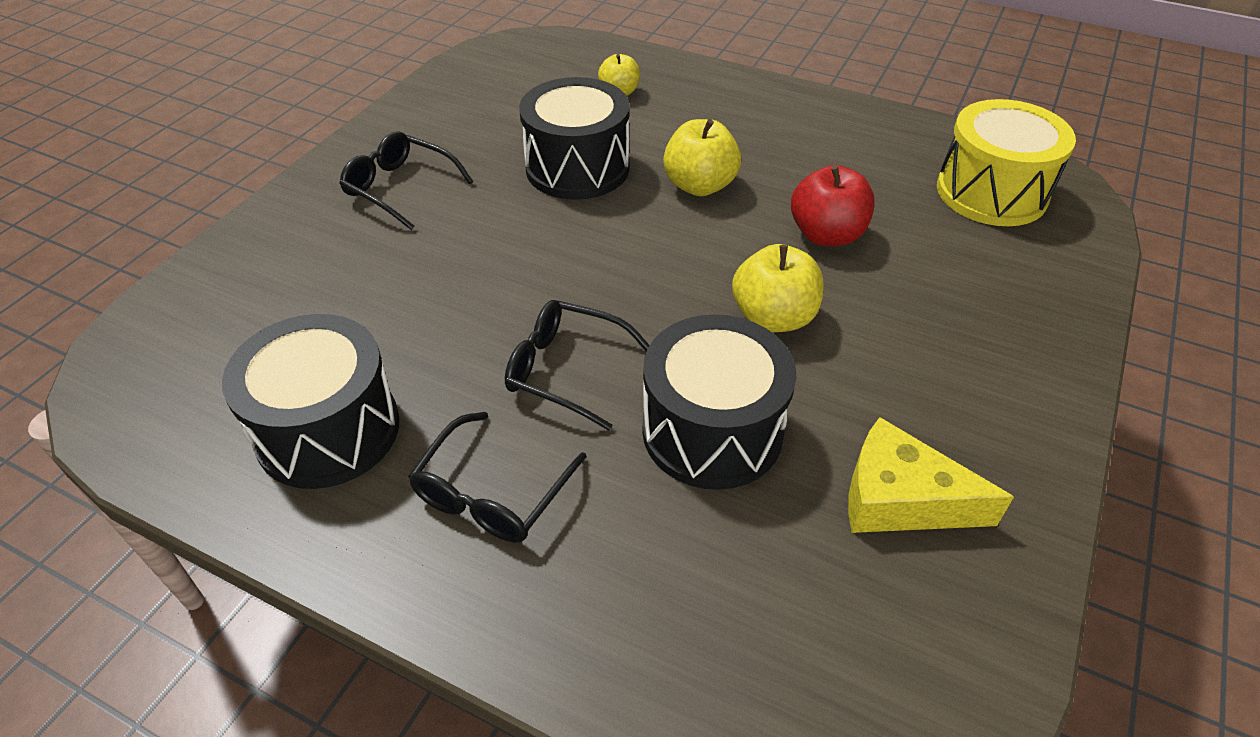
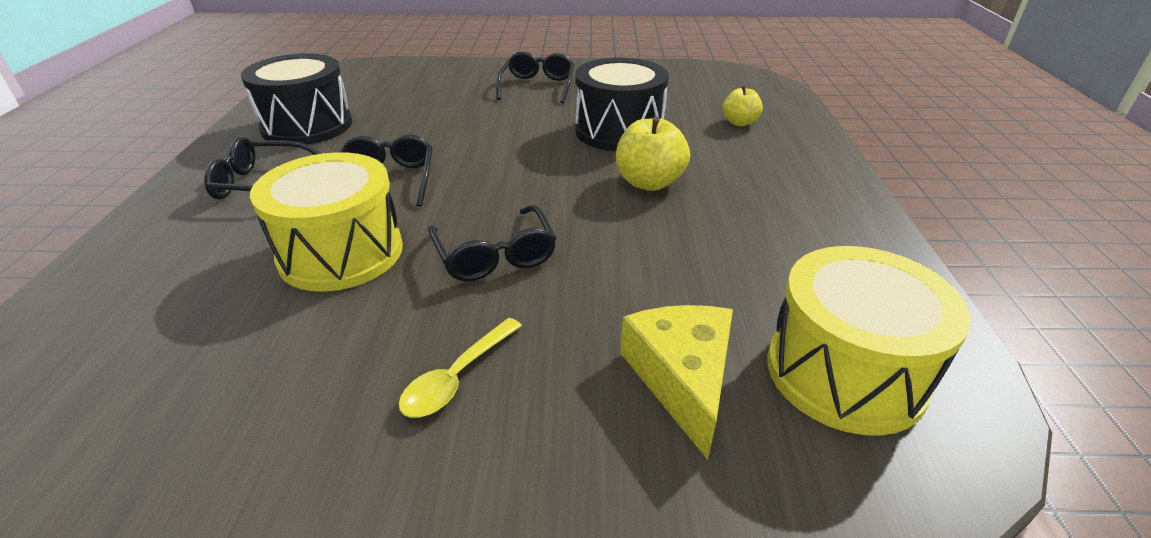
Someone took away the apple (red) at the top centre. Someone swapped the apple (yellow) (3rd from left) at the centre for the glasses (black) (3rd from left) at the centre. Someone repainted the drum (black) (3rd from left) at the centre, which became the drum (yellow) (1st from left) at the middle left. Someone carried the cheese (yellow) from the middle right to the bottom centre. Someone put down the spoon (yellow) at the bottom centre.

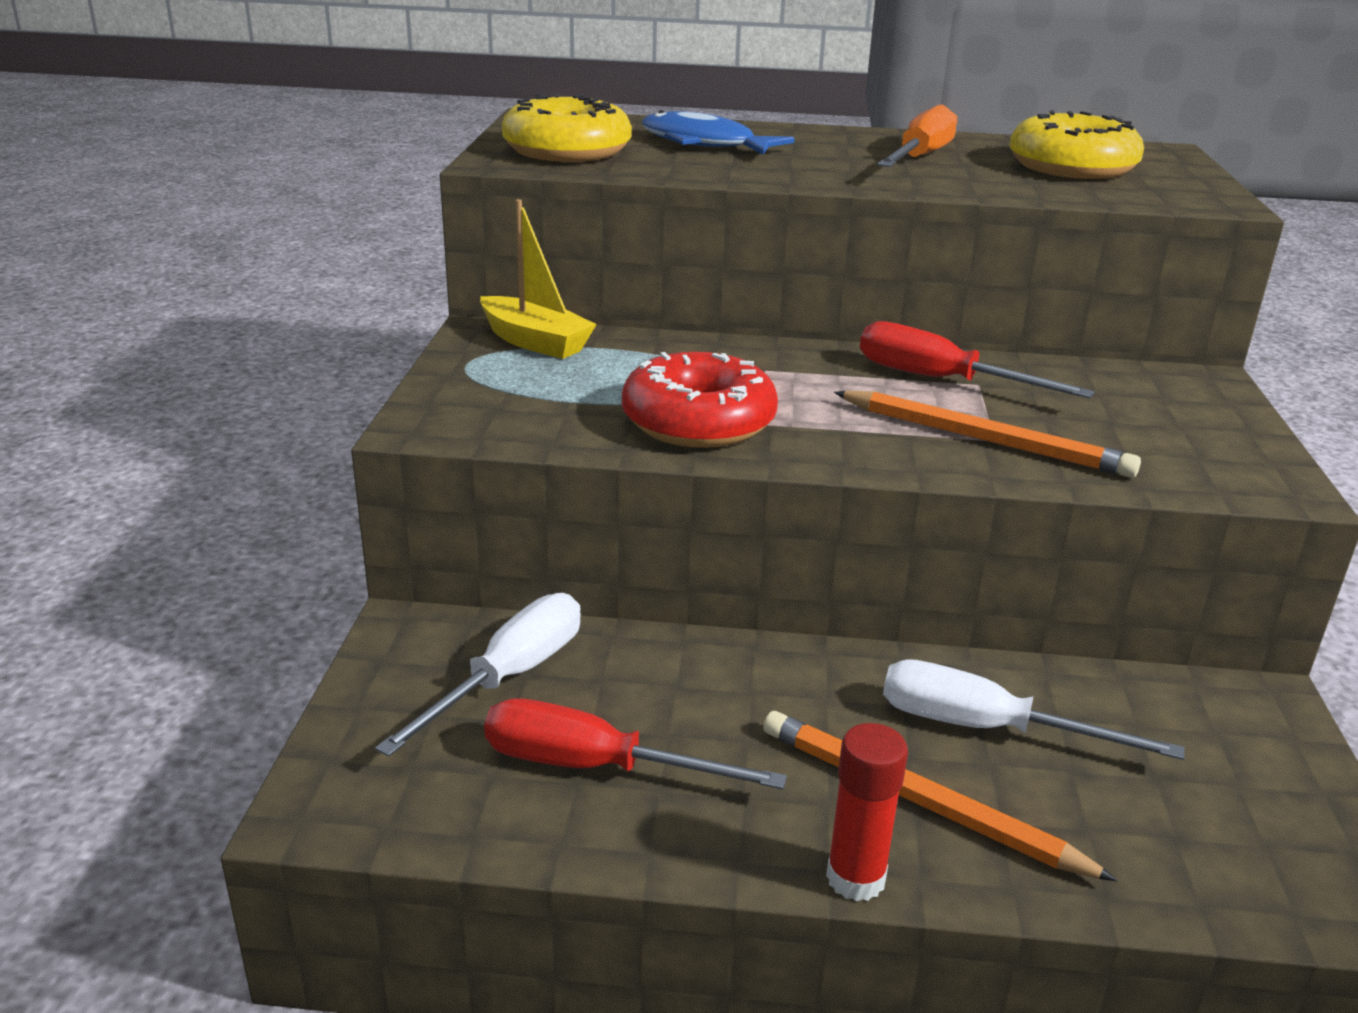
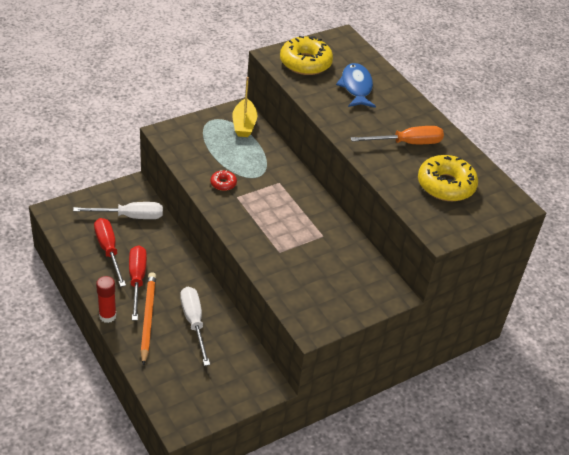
Someone carried the screwdriver (red) (2nd from left) from the middle right to the middle left. Someone scaled the donut (red) at the centre by 0.47. Someone took away the pencil (orange) (2nd from left) at the middle right.

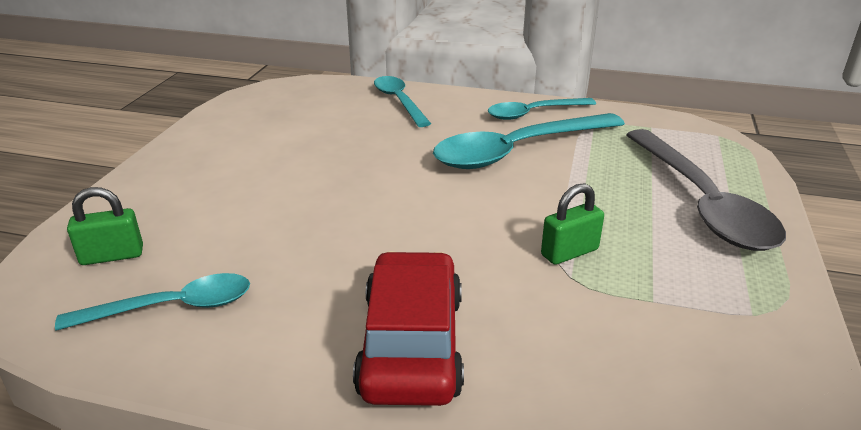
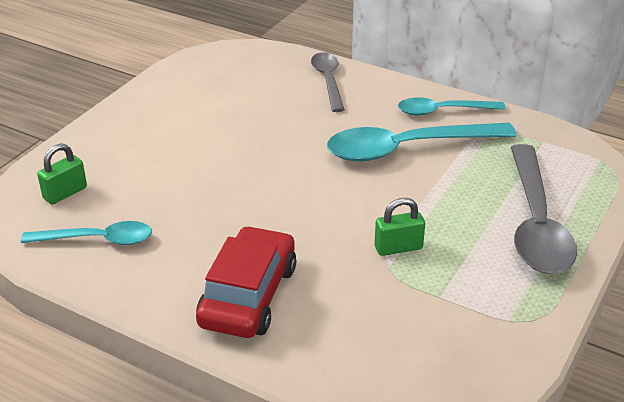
Someone repainted the spoon (turquoise) (2nd from left) at the top centre, which became the spoon (grey) (1st from left) at the top centre. Someone rotated the padlock (green) (1st from left) at the middle left by 45 degrees counterclockwise.

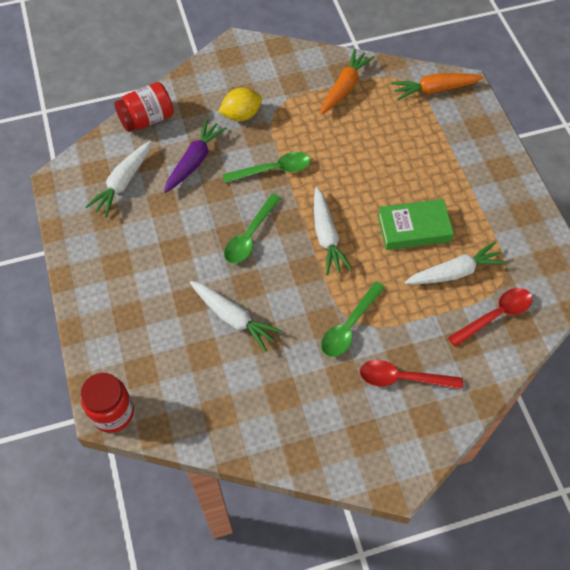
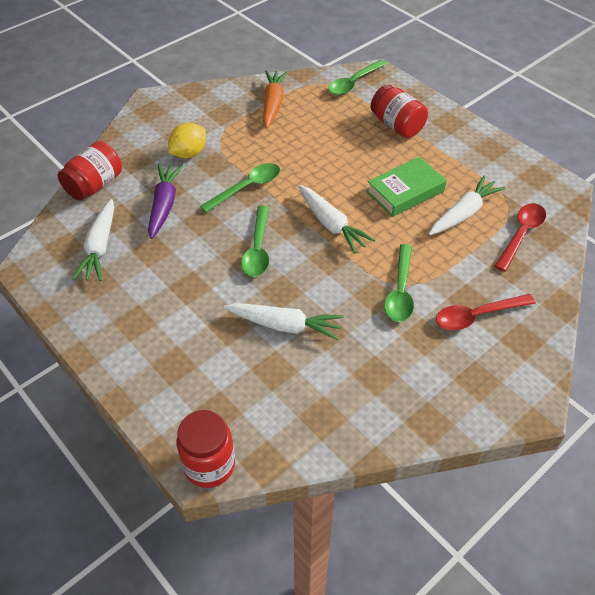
Someone swapped the carrot (orange) (2nd from left) at the top right for the spoon (green) (3rd from left) at the top centre. Someone put down the jar (red) (3rd from left) at the top right.

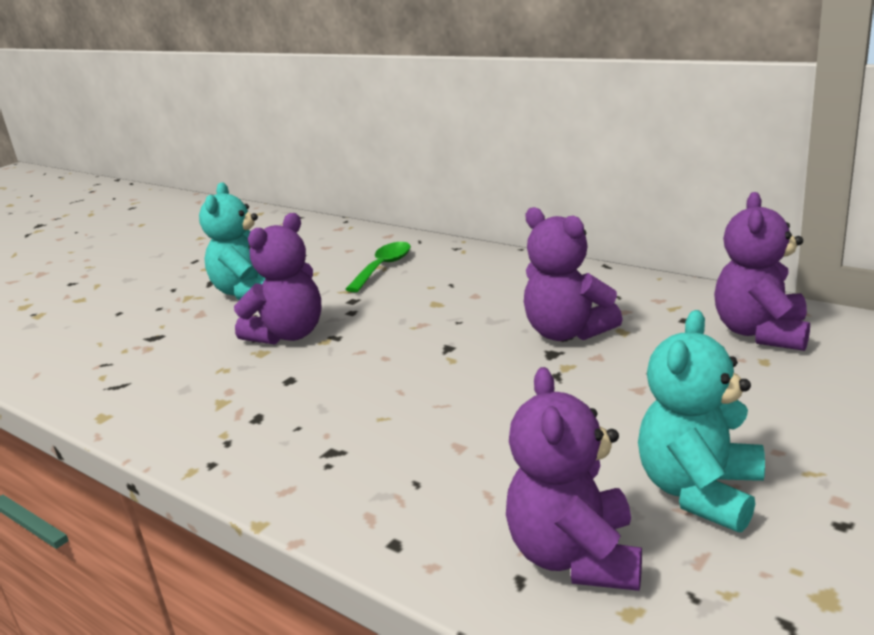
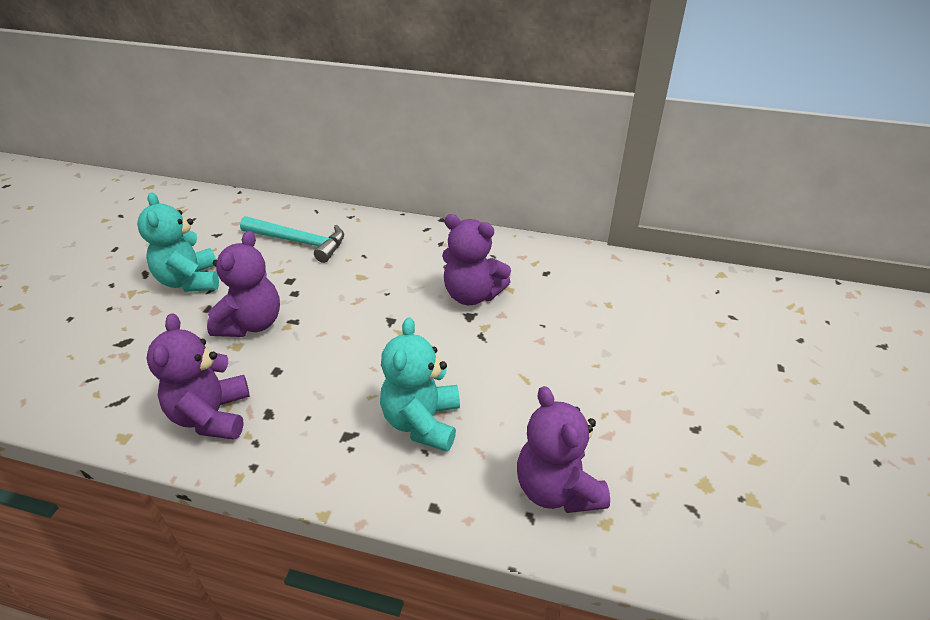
Someone carried the teddy bear (purple) (4th from left in the first image) from the middle right to the middle left. Someone swapped the spoon (green) at the centre for the hammer (turquoise) at the middle left. Someone carried the teddy bear (turquoise) (2nd from left) from the middle right to the centre.

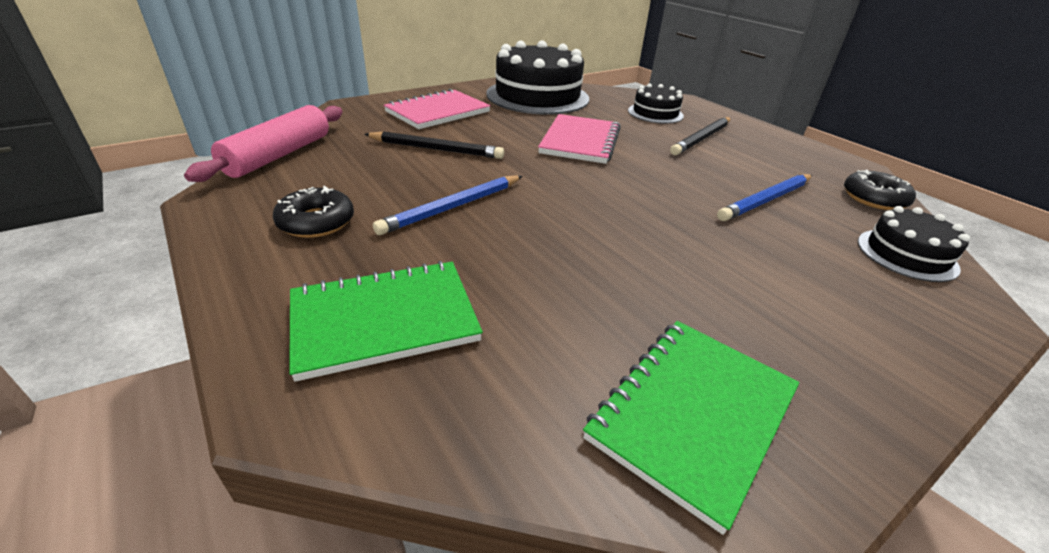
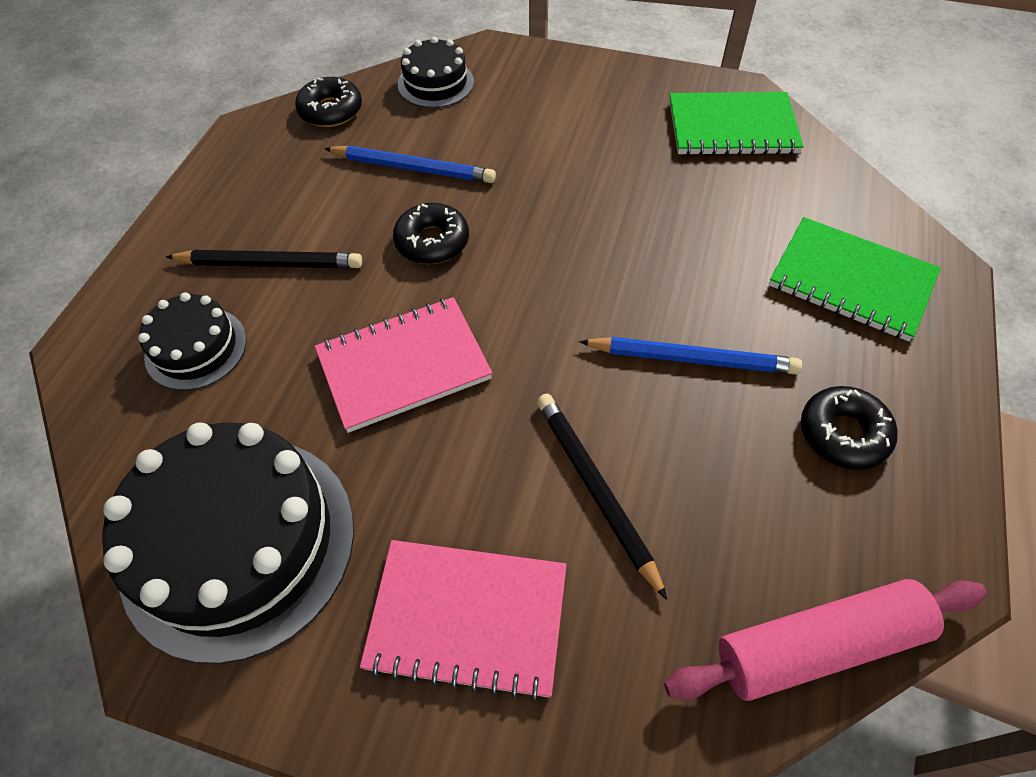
Someone put down the donut (black) (2nd from left) at the top centre.

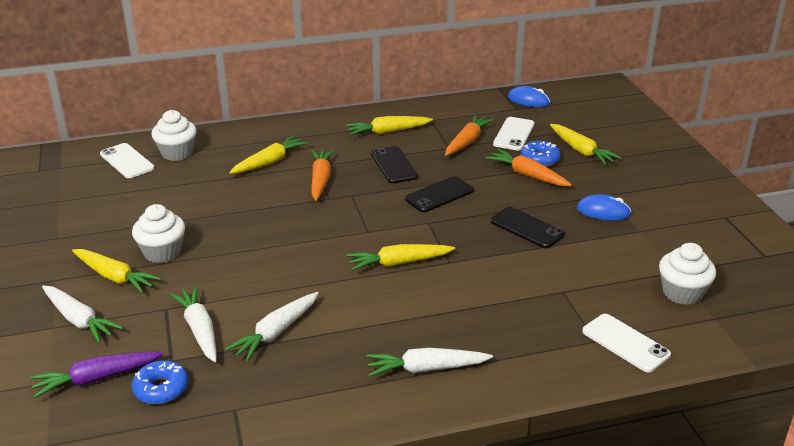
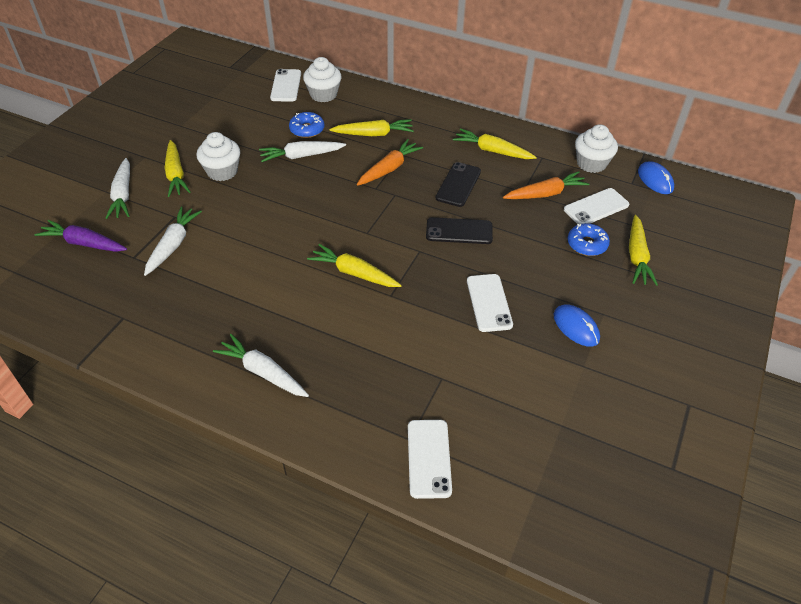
Someone took away the carrot (orange) (3rd from left) at the centre. Someone repainted the phone (black) (3rd from left) at the centre, which became the phone (white) (3rd from left) at the centre. Someone carried the cupcake (white) (3rd from left) from the middle right to the top right. Someone carried the carrot (white) (3rd from left in the first image) from the bottom centre to the top centre. Someone carried the donut (blue) (1st from left) from the bottom left to the top centre.

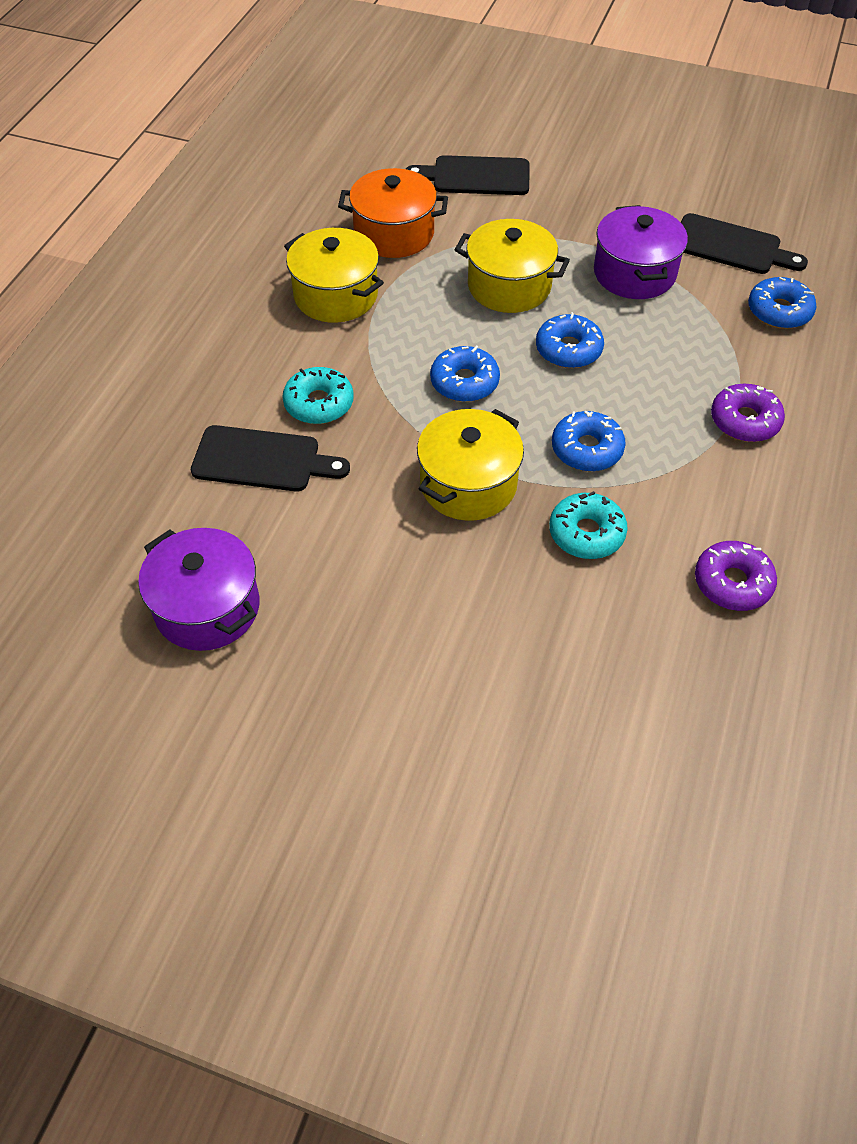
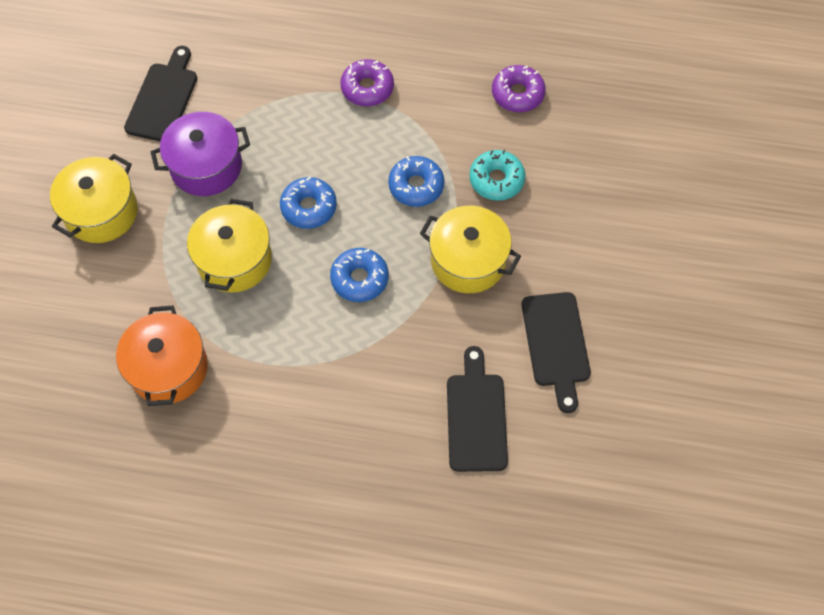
Someone carried the cutting board (black) (2nd from left in the first image) from the top centre to the middle right. Someone carried the pot (yellow) (1st from left) from the top centre to the top left. Someone took away the donut (blue) (4th from left) at the top right. Someone took away the donut (turquoise) (1st from left) at the centre. Someone took away the pot (purple) (1st from left) at the middle left.

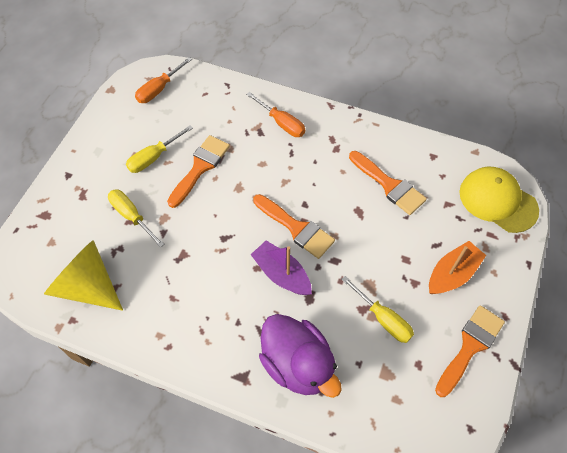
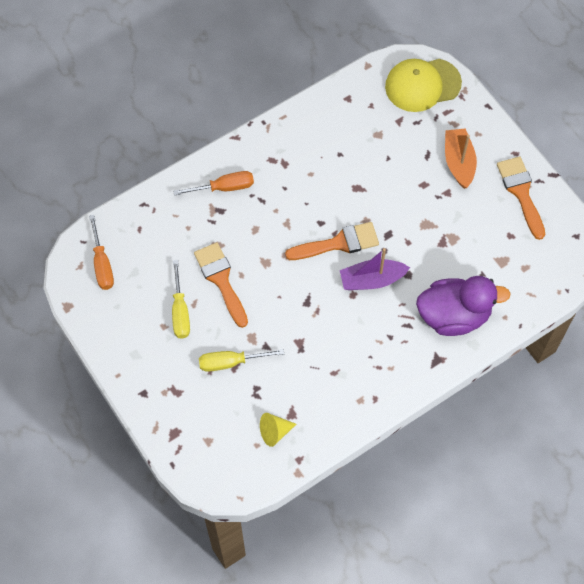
Someone took away the brush (orange) (3rd from left) at the middle right. Someone scaled the cone (yellow) at the middle left by 0.50. Someone took away the screwdriver (yellow) (3rd from left) at the bottom centre.

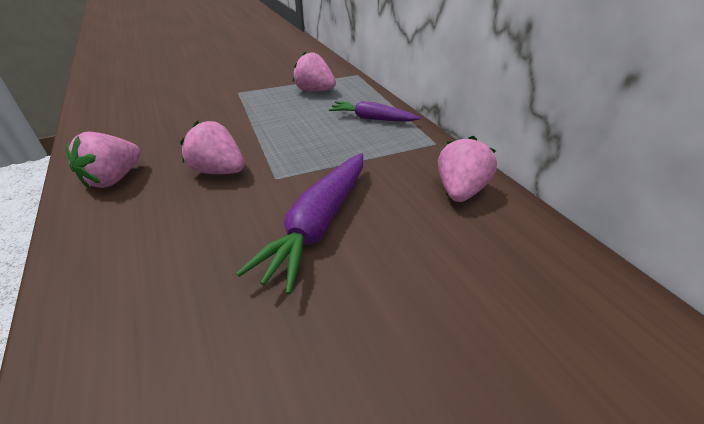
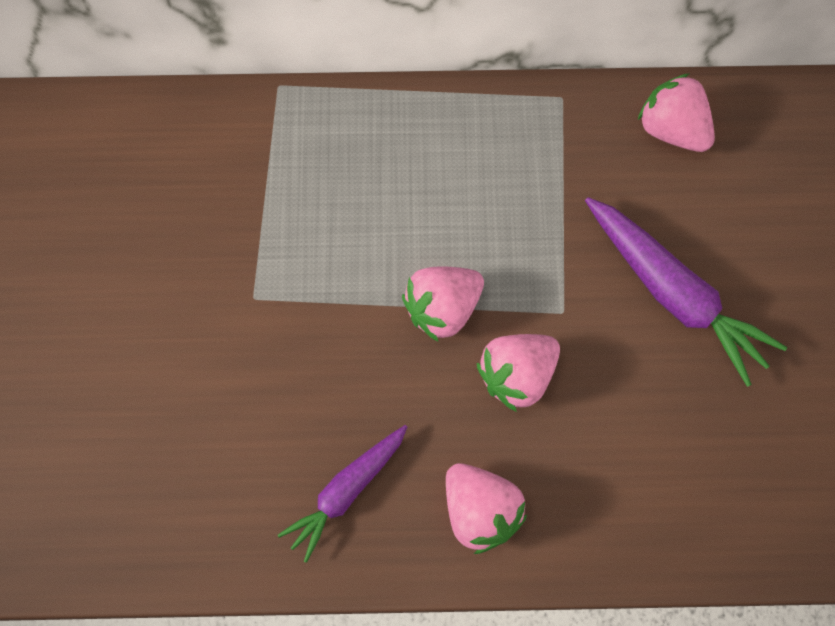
Someone carried the strawberry (pink) (3rd from left in the first image) from the top centre to the centre. Someone carried the carrot (purple) (2nd from left in the first image) from the top centre to the bottom centre.

